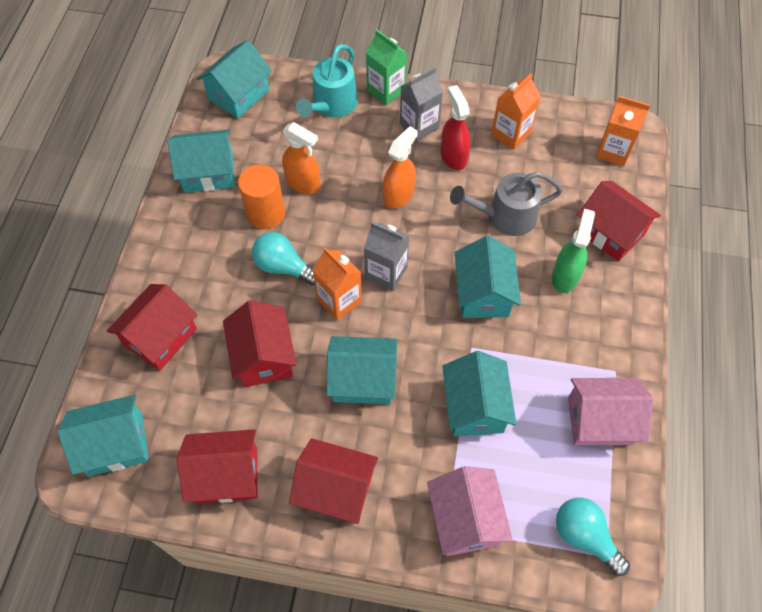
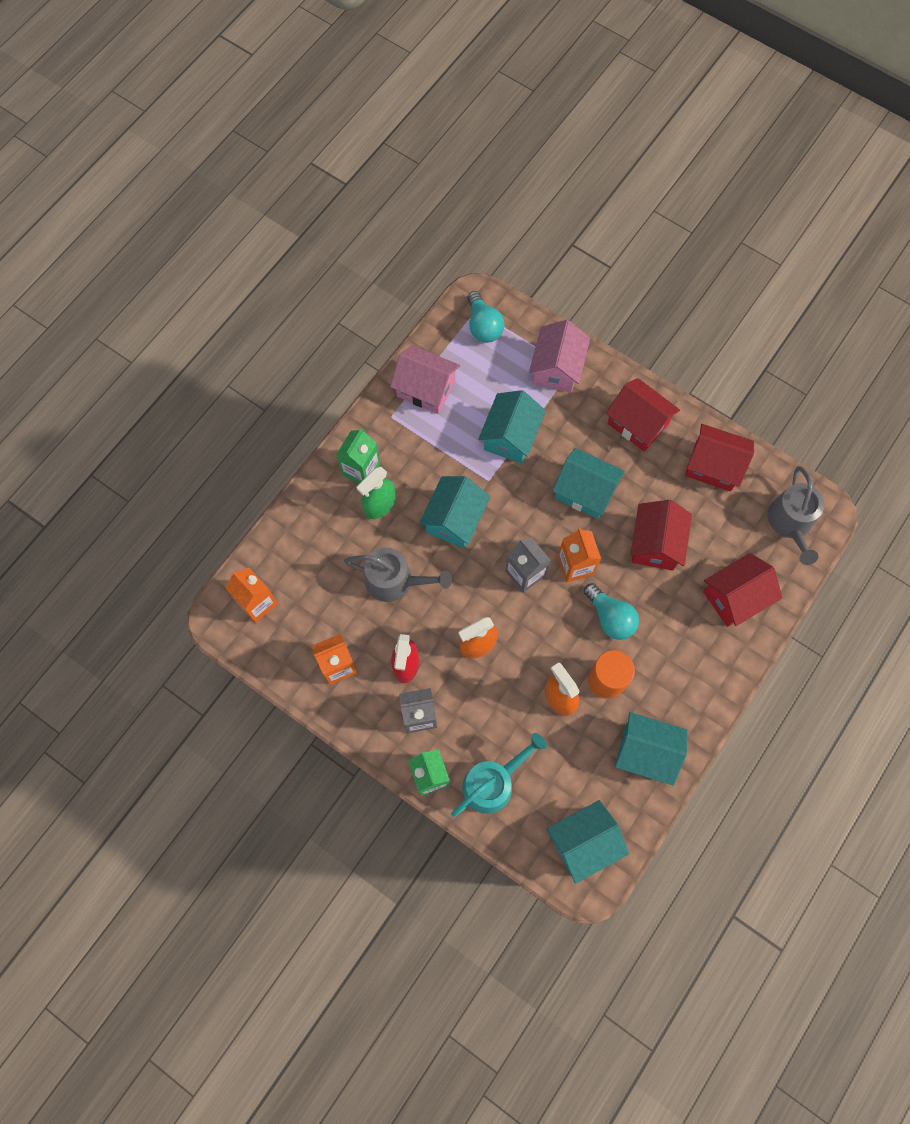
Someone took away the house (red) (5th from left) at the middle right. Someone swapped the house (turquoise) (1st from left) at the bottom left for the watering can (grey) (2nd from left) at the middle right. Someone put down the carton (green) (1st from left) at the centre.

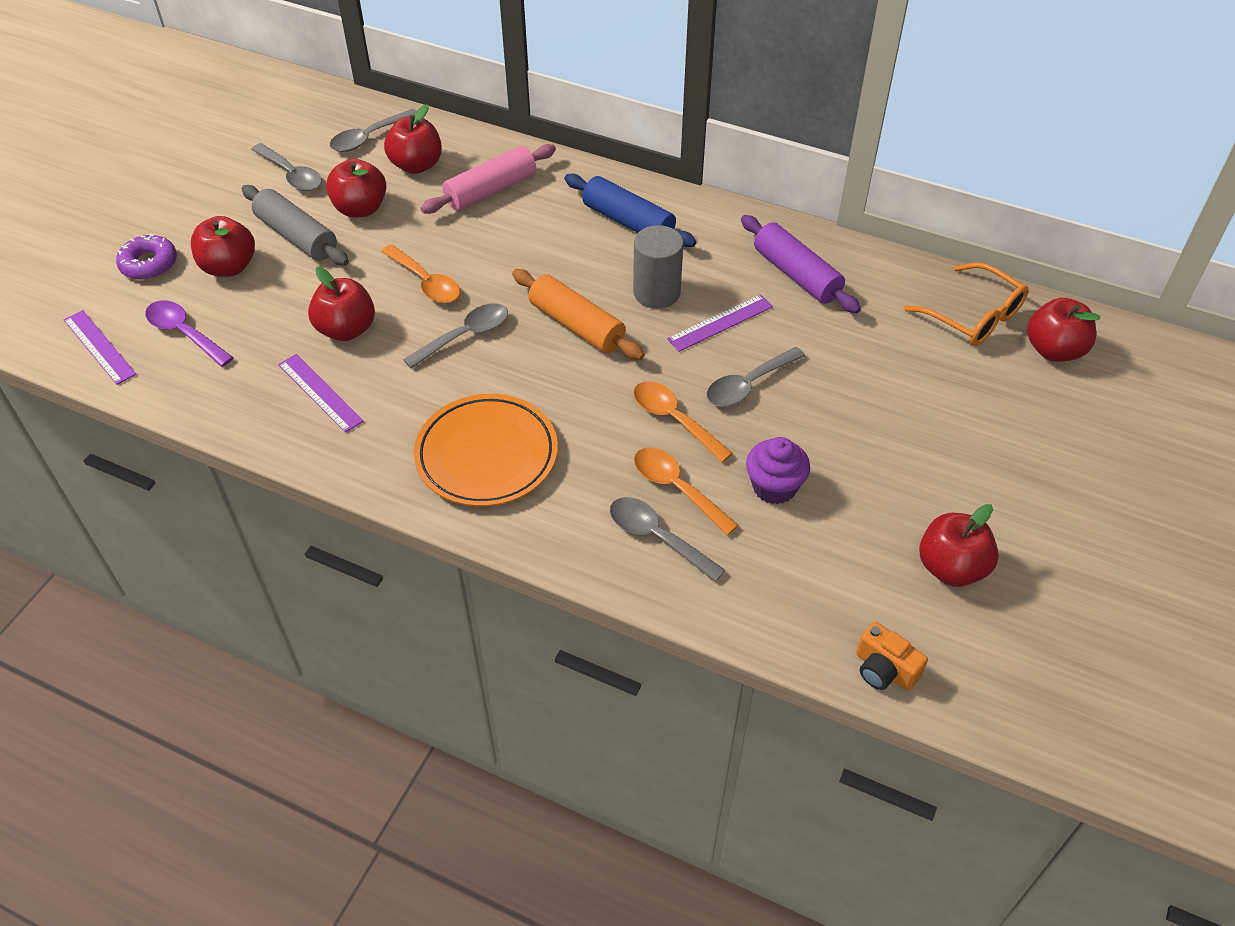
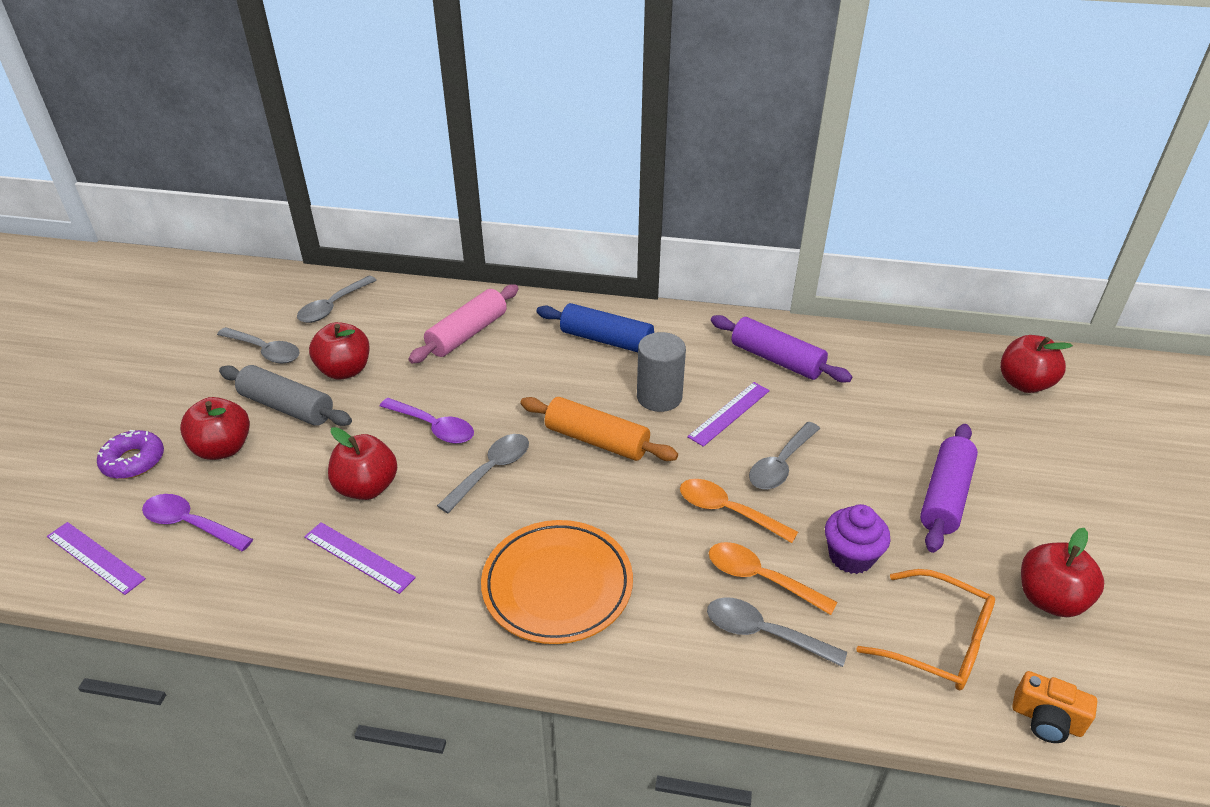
Someone took away the apple (red) (4th from left) at the top centre. Someone repainted the spoon (orange) (1st from left) at the top centre, which became the spoon (purple) (2nd from left) at the centre. Someone carried the glasses (orange) from the top right to the bottom right. Someone put down the rolling pin (purple) (2nd from left) at the middle right.

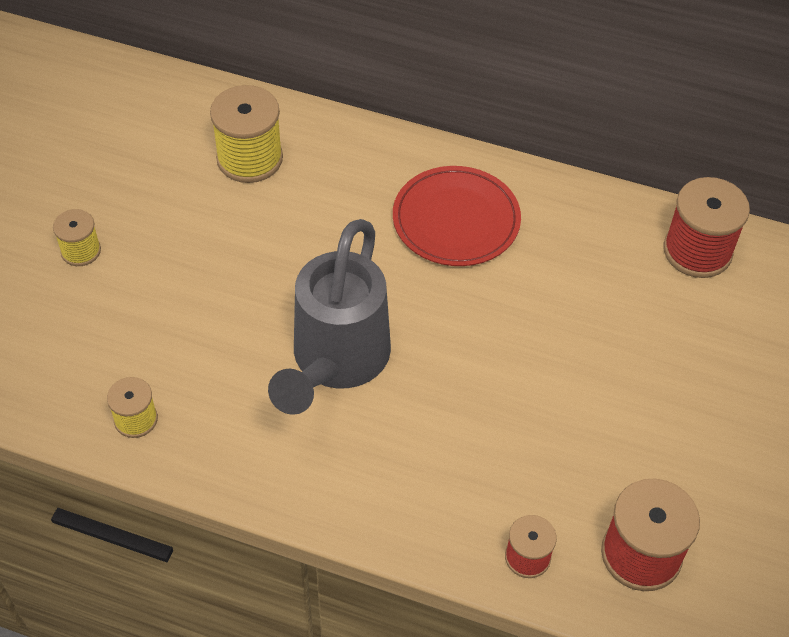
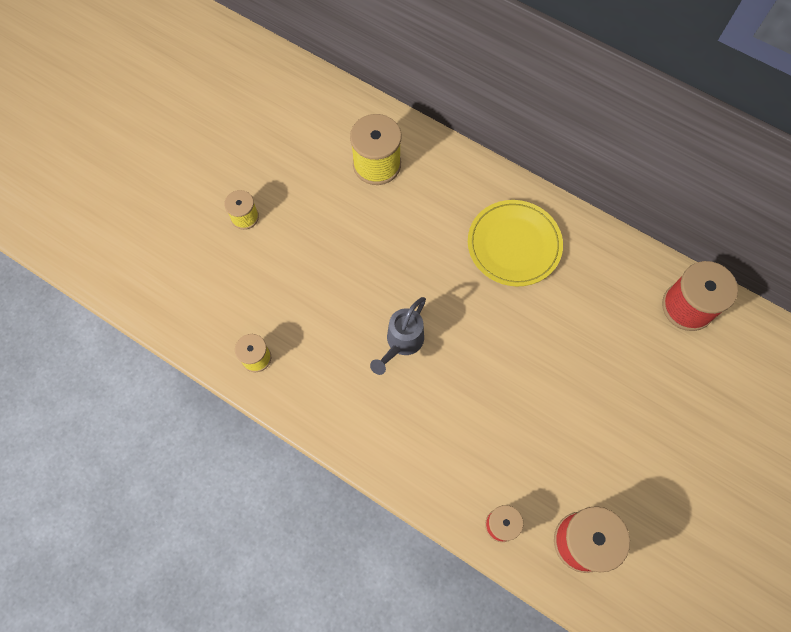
Someone repainted the plate (red) at the centre, which became the plate (yellow) at the centre. Someone scaled the watering can (grey) at the centre by 0.53.

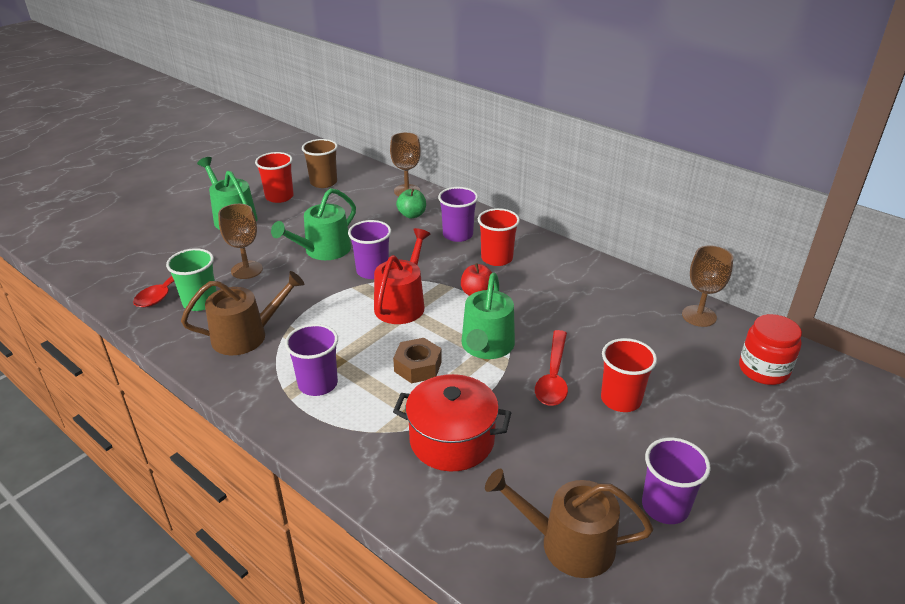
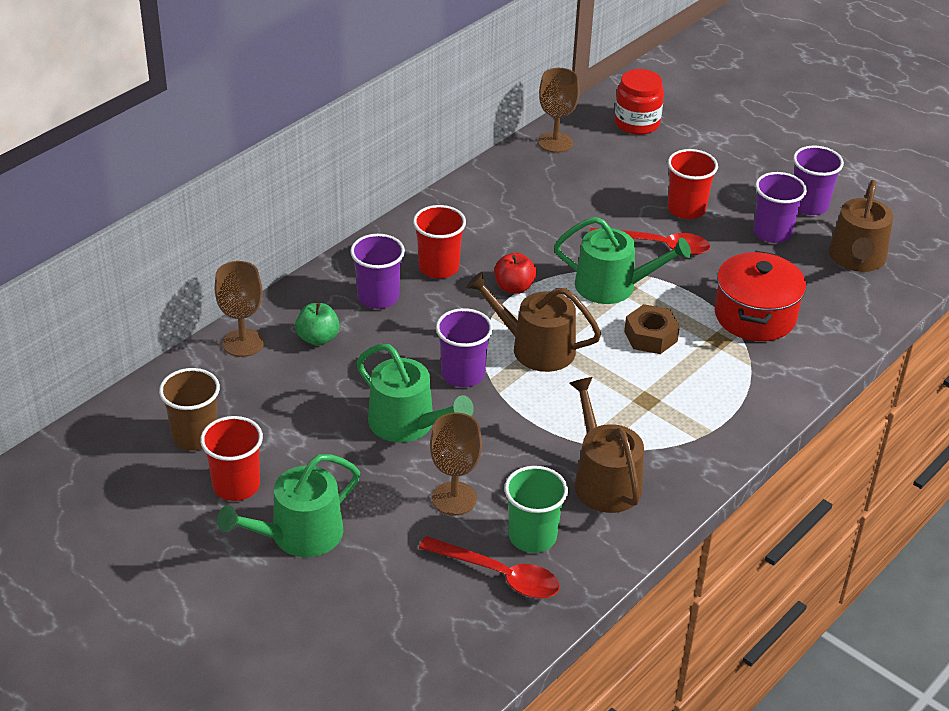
Someone repainted the watering can (red) at the centre, which became the watering can (brown) (1st from left) at the centre. Someone carried the cup (purple) (1st from left in the first image) from the centre to the top right.

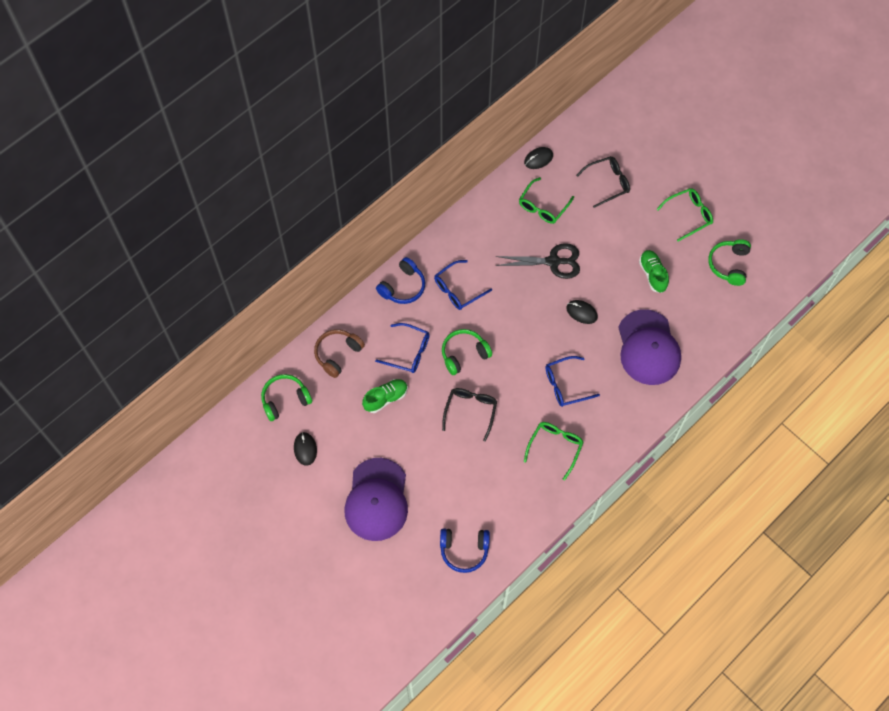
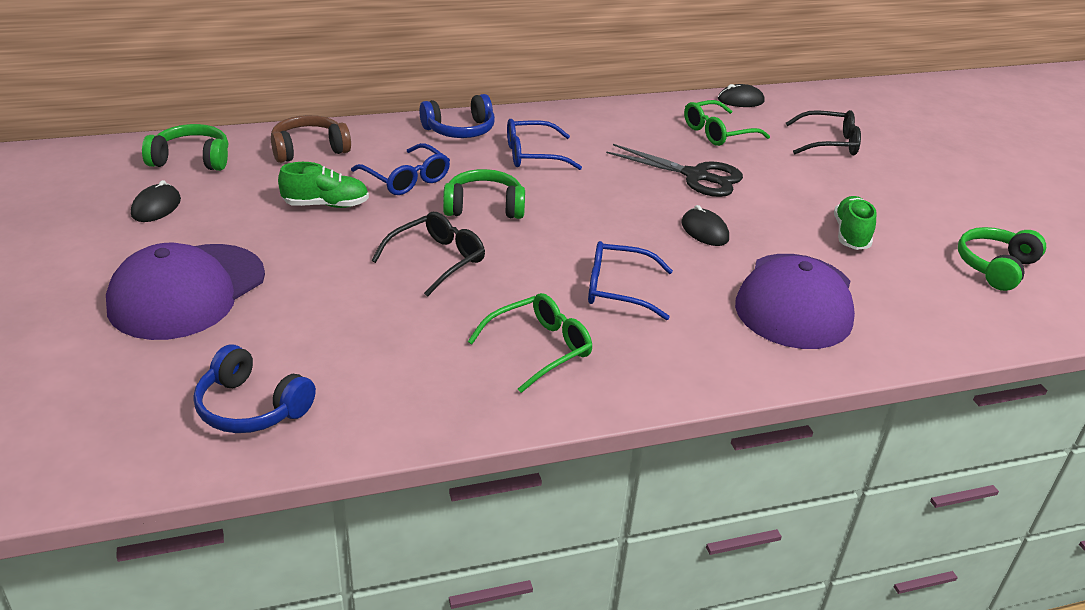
Someone took away the glasses (green) (3rd from left) at the top right.

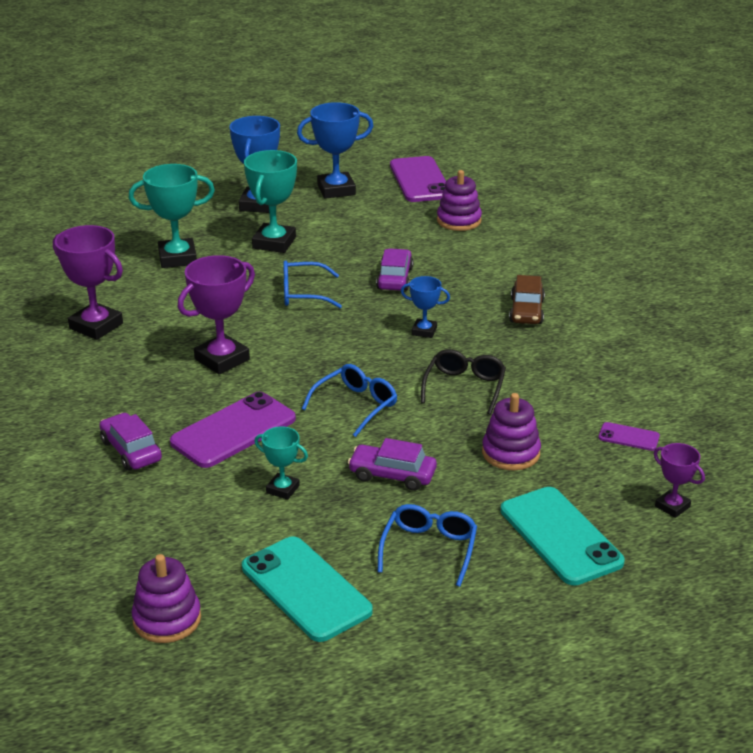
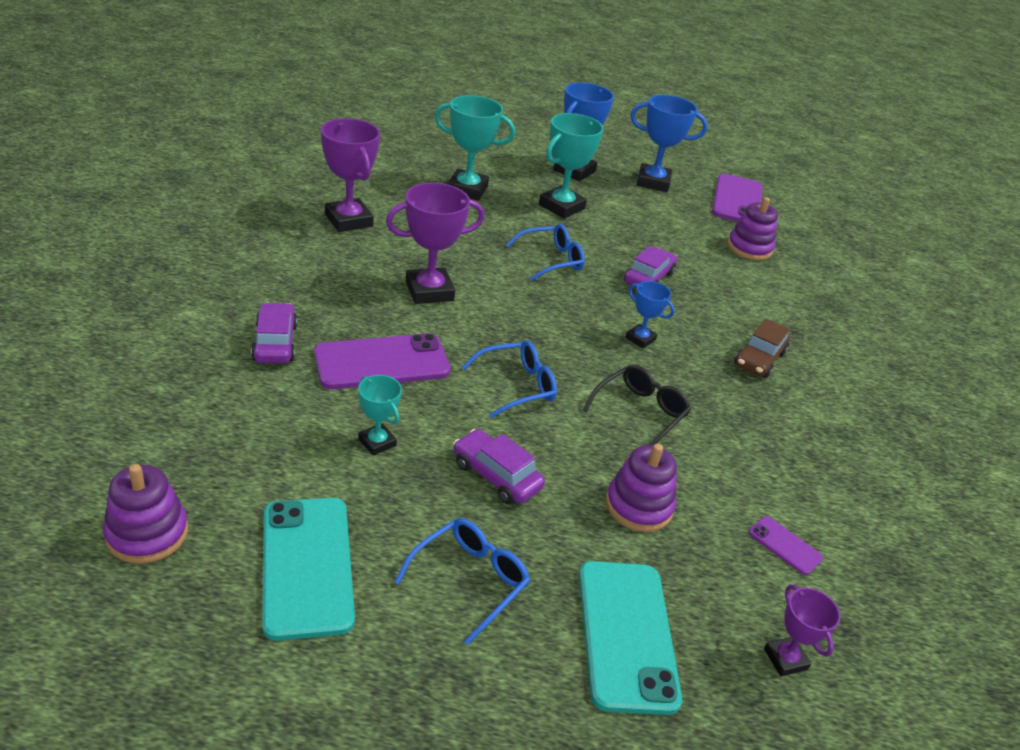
Someone rotated the glasses (blue) (1st from left in the first image) at the centre by 135 degrees clockwise.

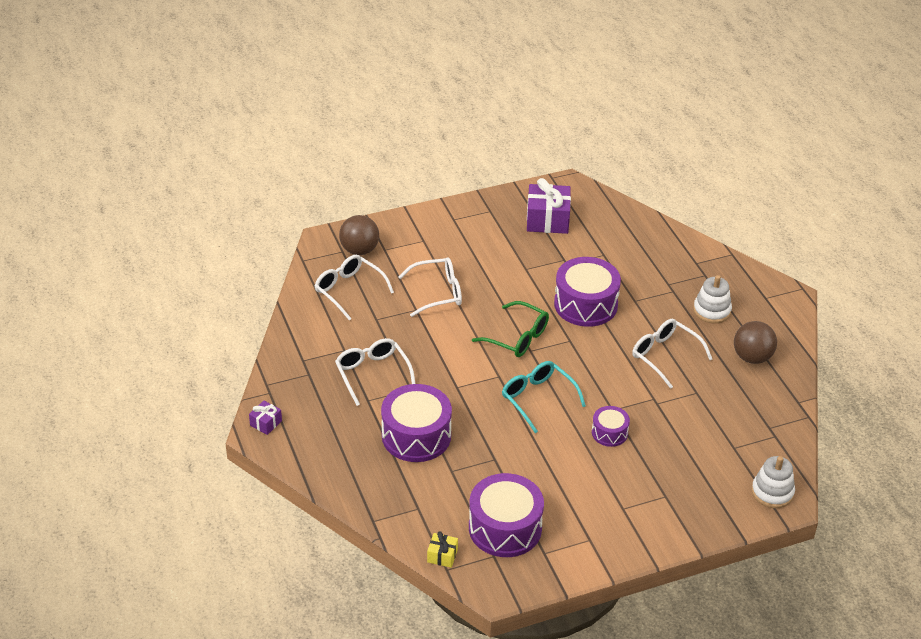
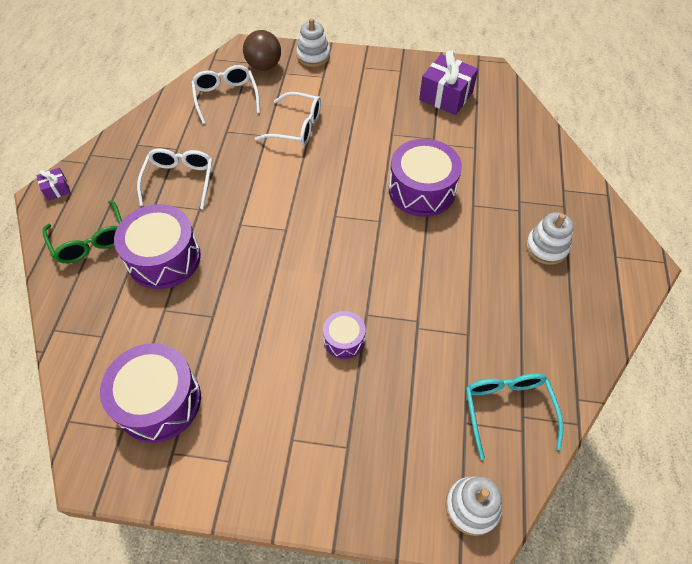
Someone carried the glasses (green) from the centre to the middle left. Someone took away the glasses (white) (4th from left) at the middle right. Someone took away the ball (brown) (2nd from left) at the middle right. Someone carried the glasses (turquoise) from the centre to the bottom right. Someone took away the gift (yellow) at the bottom centre. Someone put down the stacking toy (white) (1st from left) at the top centre.

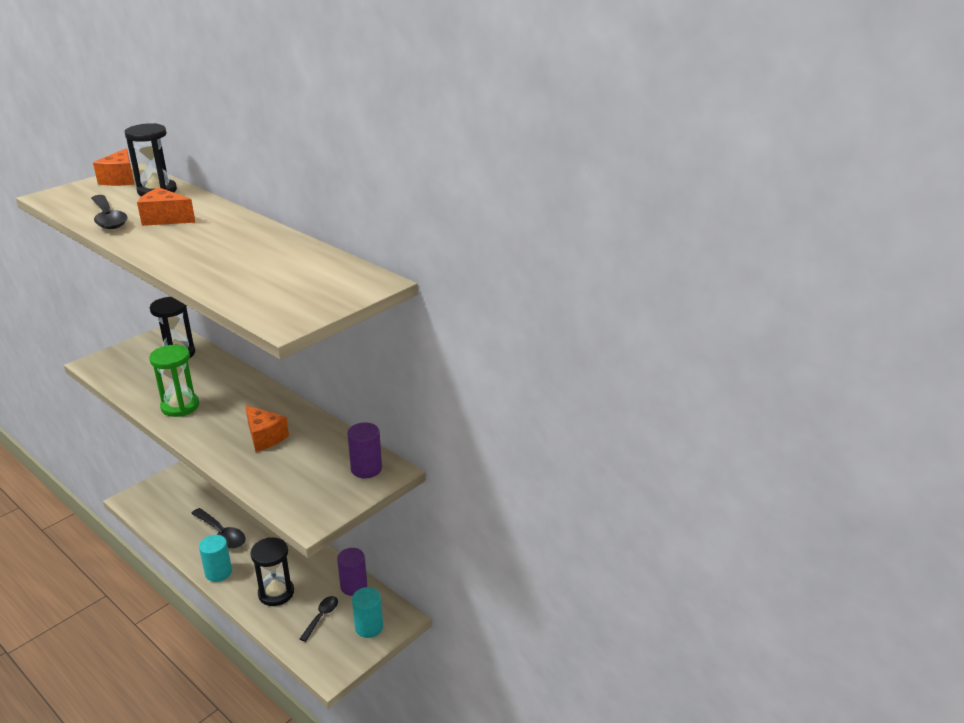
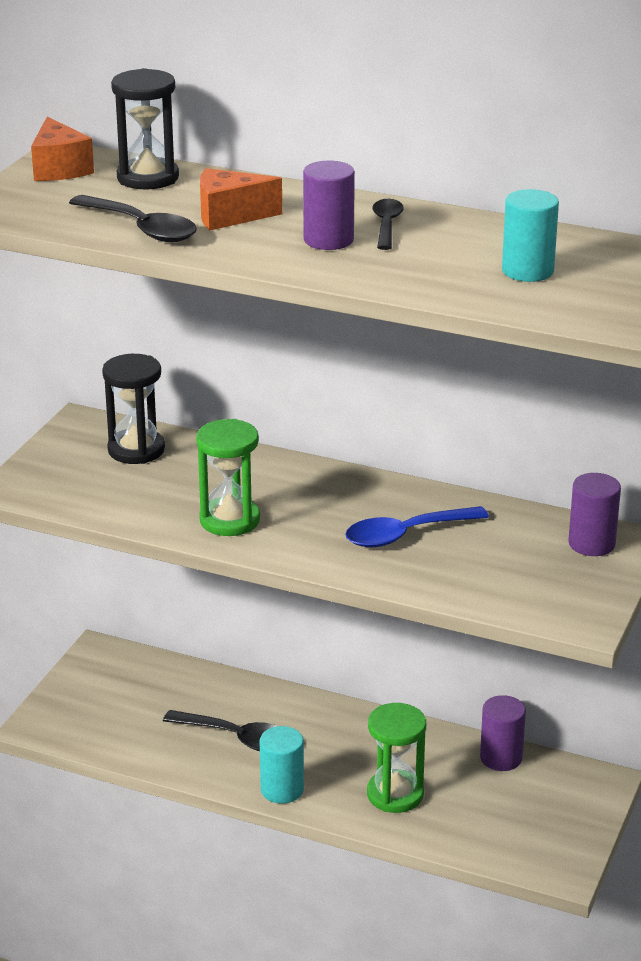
Someone swapped the cheese (orange) (3rd from left) at the middle left for the spoon (blue) at the centre. Someone repainted the hourglass (black) (3rd from left) at the bottom left, which became the hourglass (green) (2nd from left) at the bottom centre. Someone carried the cylinder (turquoise) (2nd from left) from the bottom centre to the top right. Someone carried the spoon (black) (3rd from left) from the bottom left to the top centre. Someone put down the cylinder (purple) (1st from left) at the top centre.

